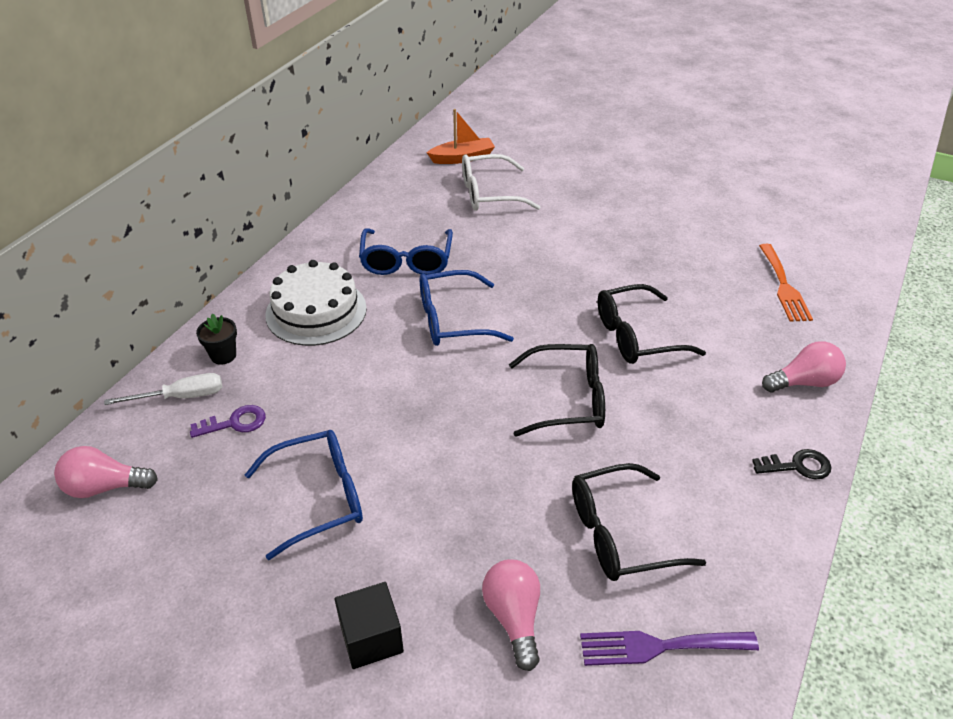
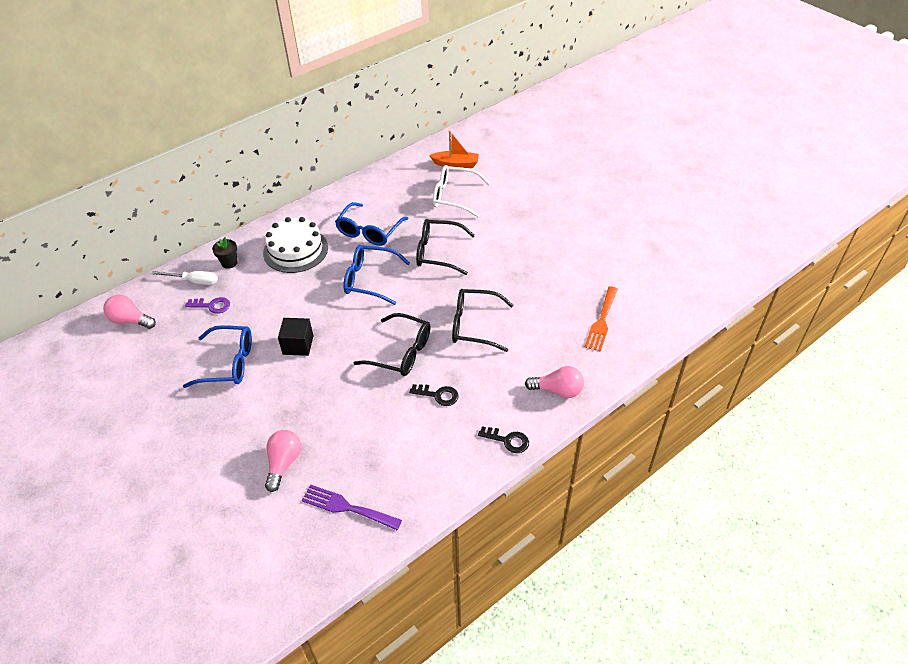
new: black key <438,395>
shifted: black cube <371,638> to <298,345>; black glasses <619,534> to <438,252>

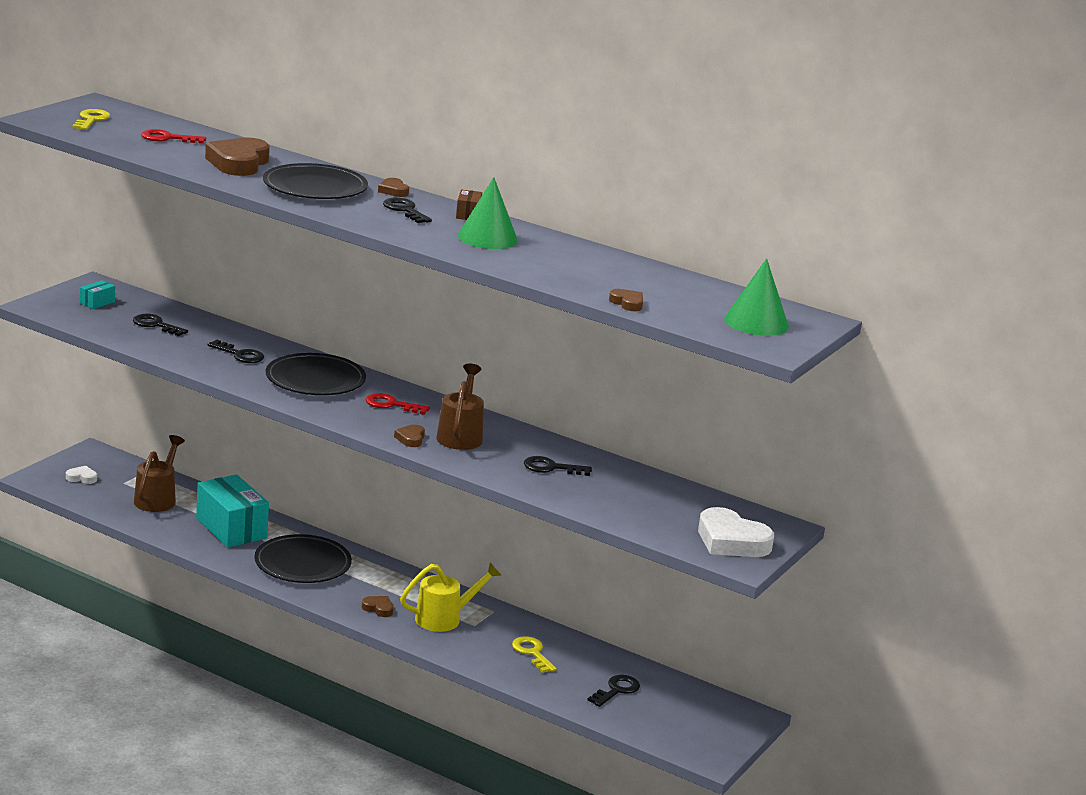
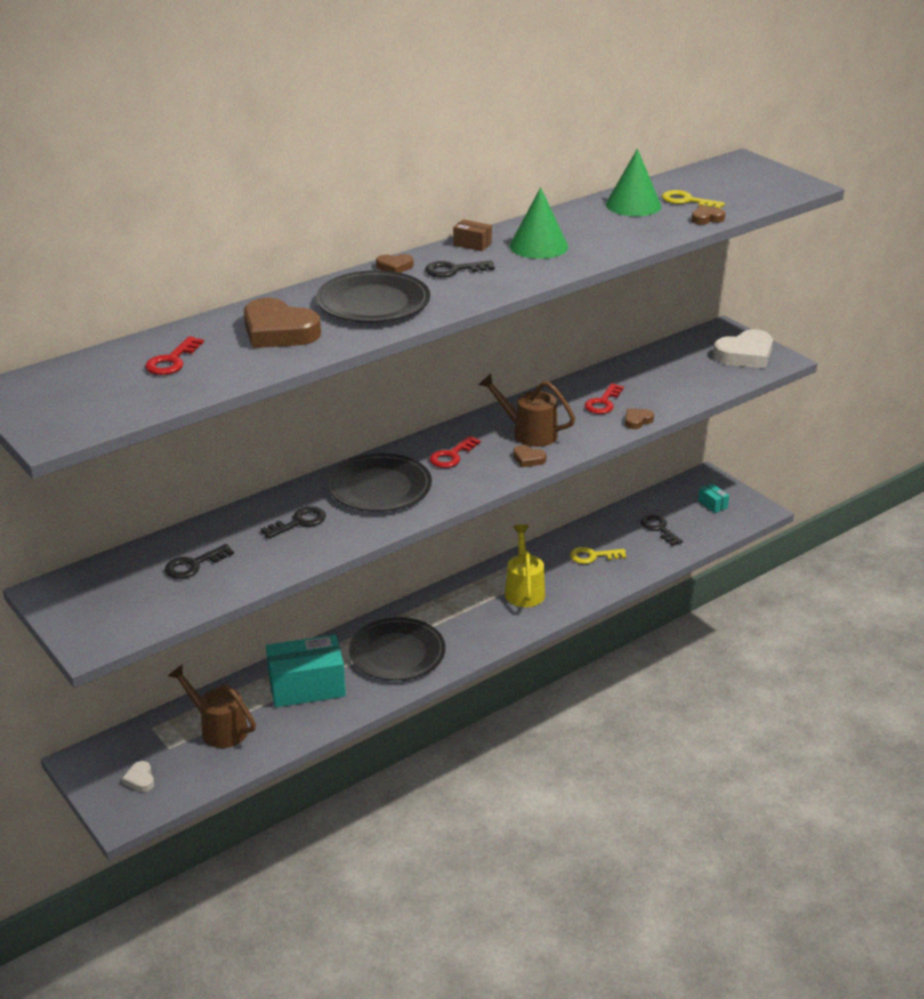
shifted: green cone <756,322> to <633,205>; brown heart <378,608> to <637,421>; yellow key <91,120> to <687,201>; turquoise box <97,302> to <712,504>
repainted: black key <551,468> to red key <603,403>
rotated: white heart <82,478> = <140,779> 45 degrees counterclockwise

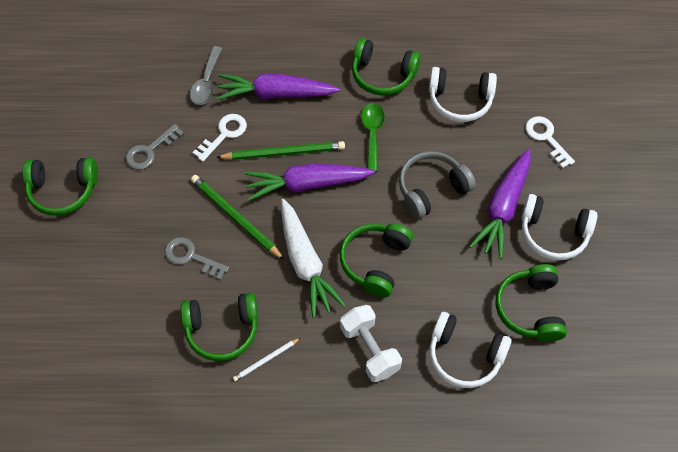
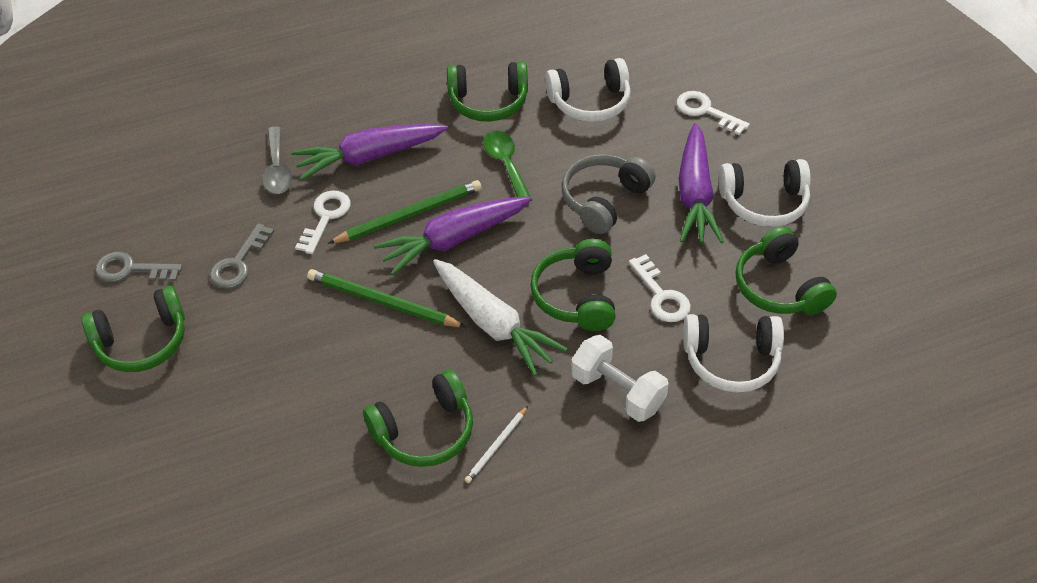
new: white key <661,295>
shifted: grey key <191,257> to <131,270>

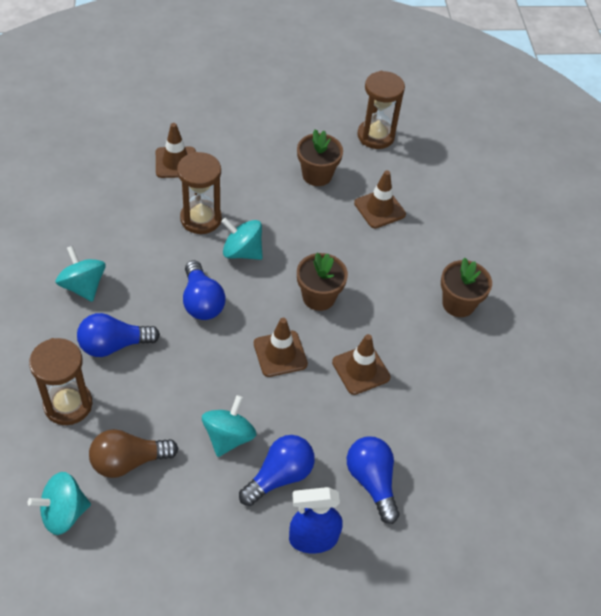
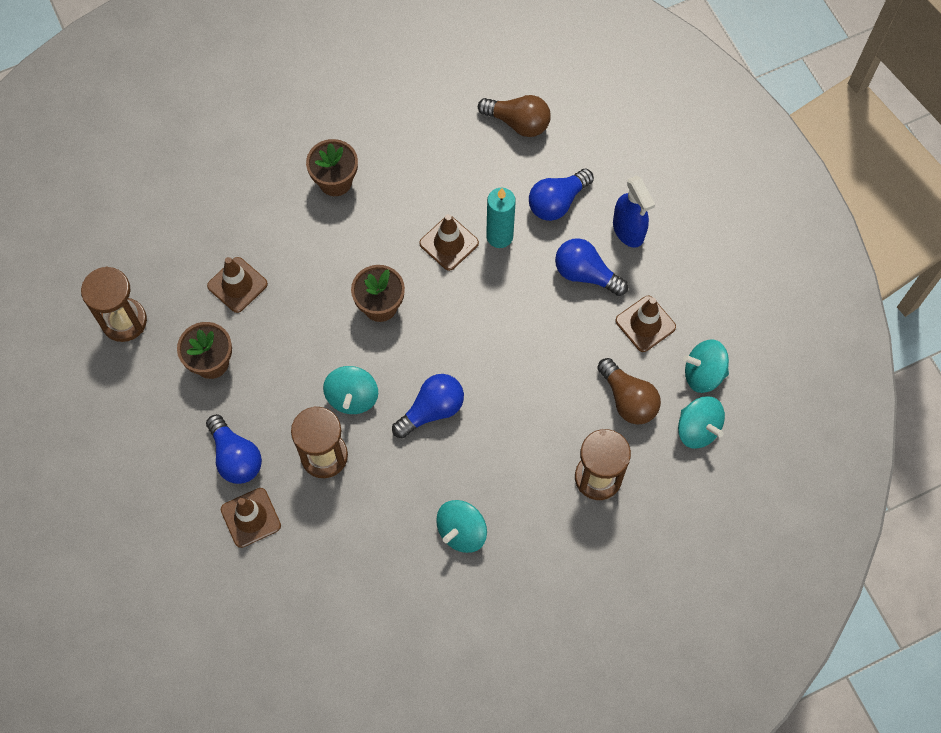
new: brown light bulb <518,123>; turquoise candle <499,236>
shifted: blue light bulb <113,345> to <236,457>; brown traffic cone <280,354> to <645,324>; turquoise spinning top <228,437> to <703,374>

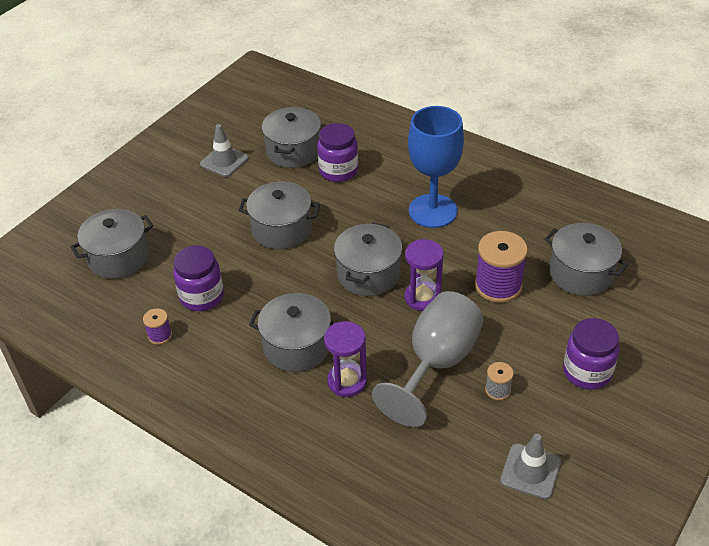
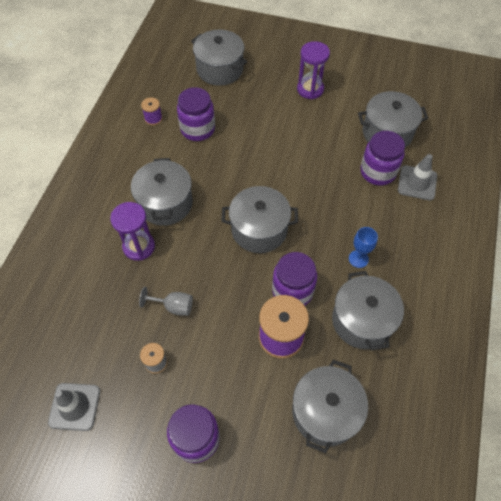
new: purple jar <292,291>
shifted: purple hourglass <422,298> to <310,89>; grey pot <281,229> to <362,320>; grey traffic cone <224,161> to <417,183>
scaled: grey goblet <436,363> = <173,306> x0.42; blue goblet <432,211> = <358,259> x0.42

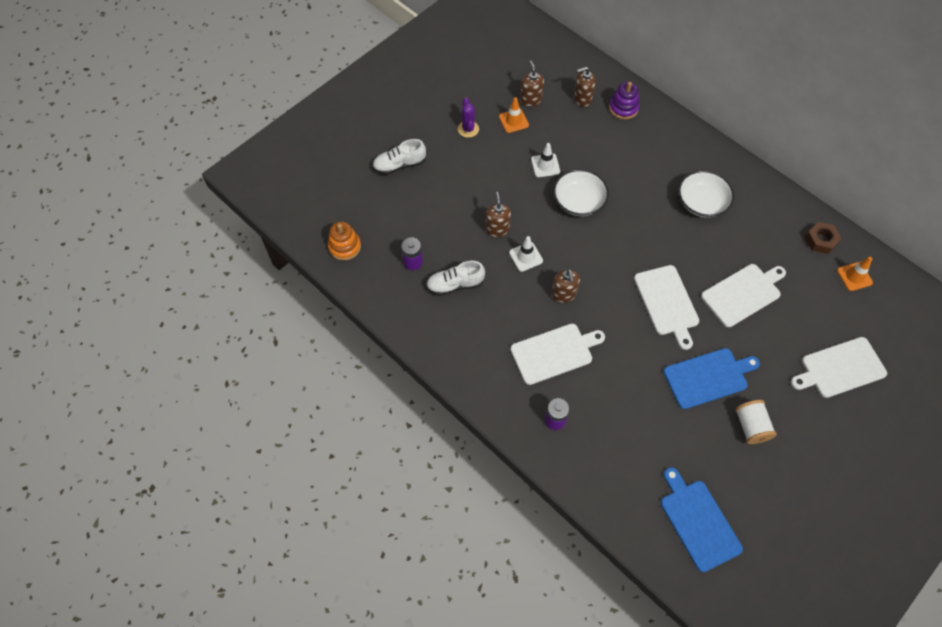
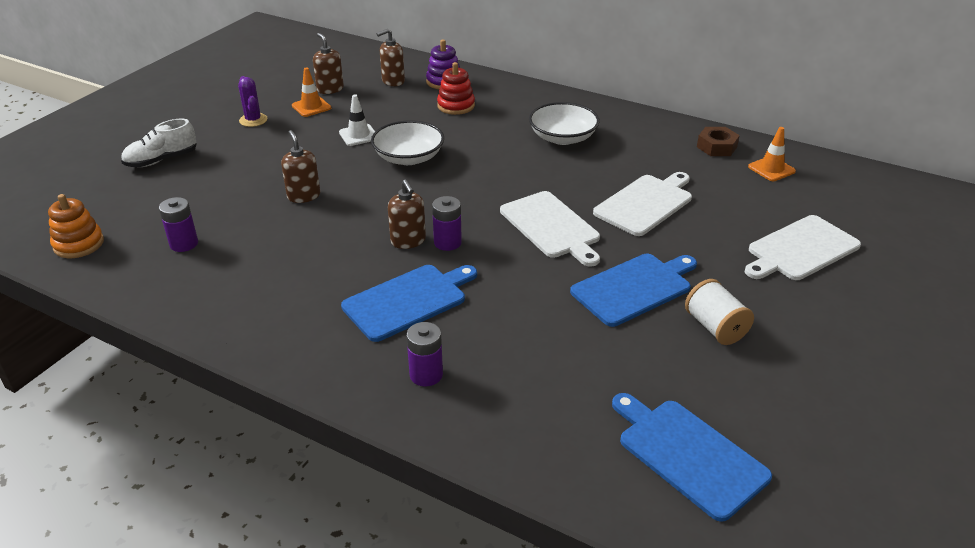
gone: white shoe <455,284>; white traffic cone <526,257>
new: purple battery <447,242>; red stacking toy <456,106>
repainted: white cutting board <554,353> to blue cutting board <408,301>

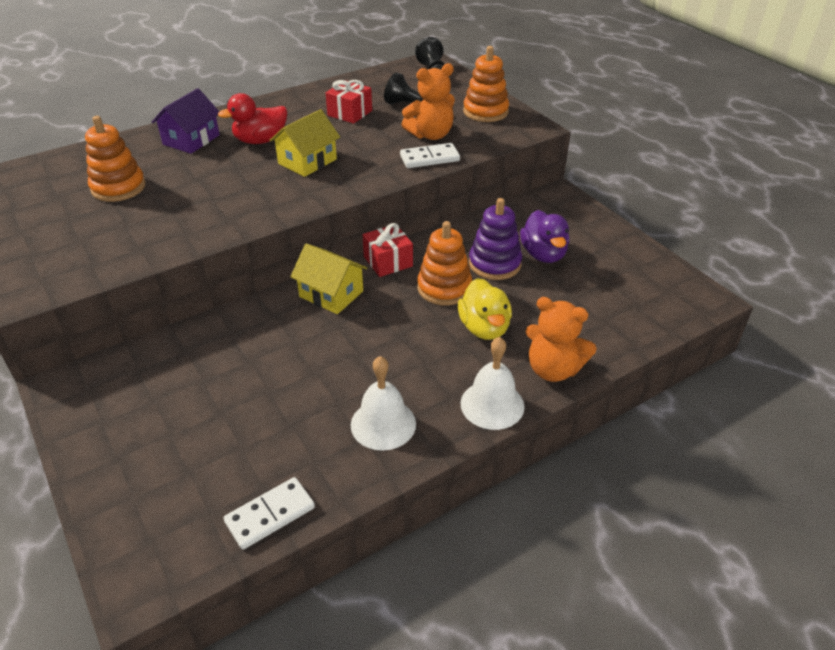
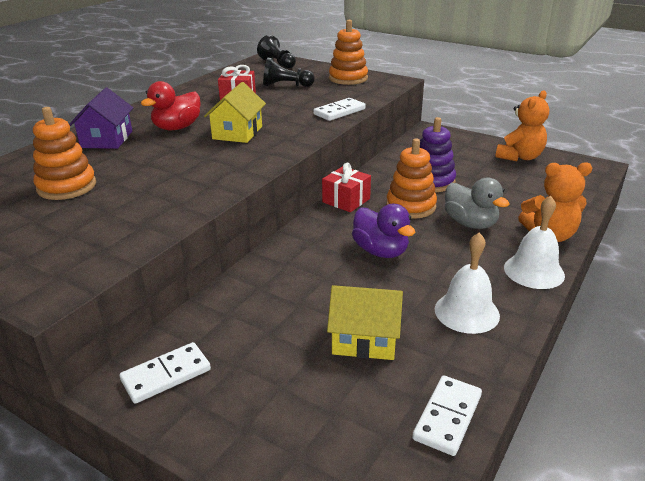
new: white domino <166,375>
shifted: yellow house <331,294> to <365,339>; purple duck <543,254> to <380,251>; orange teddy bear <431,135> to <520,157>
repainted: yellow duck <484,328> to grey duck <470,223>

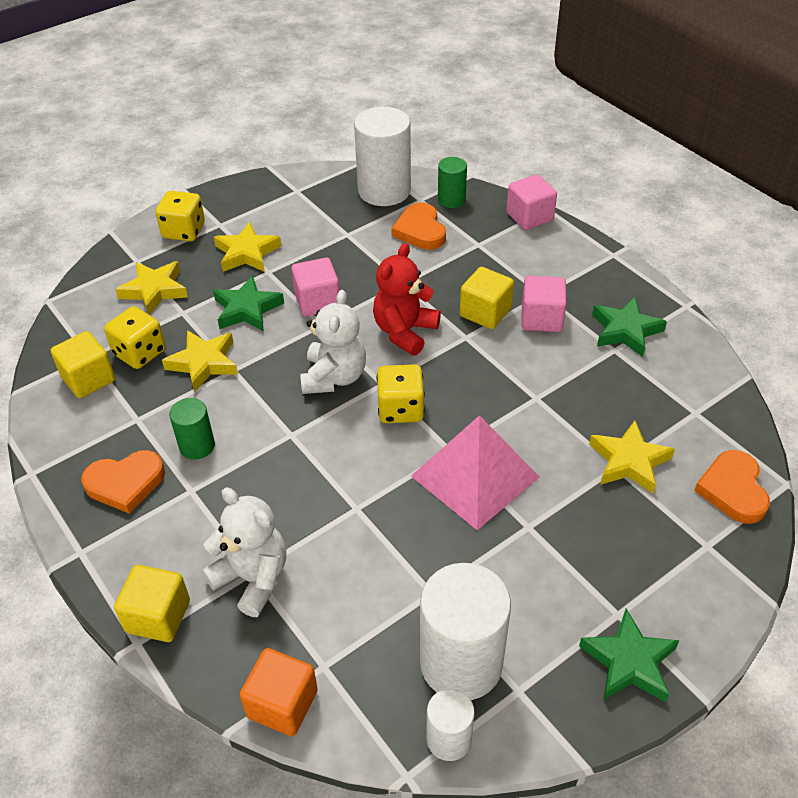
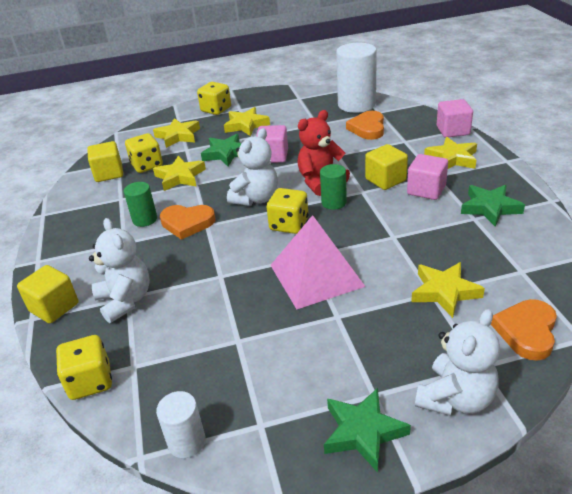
gone: white cylinder <461,663>
new: white teddy bear <455,398>; yellow star <452,158>
shifted: orange heart <125,483> to <187,223>; green cylinder <451,200> to <334,202>
swapped: orange cube <282,704> to yellow dice <90,381>

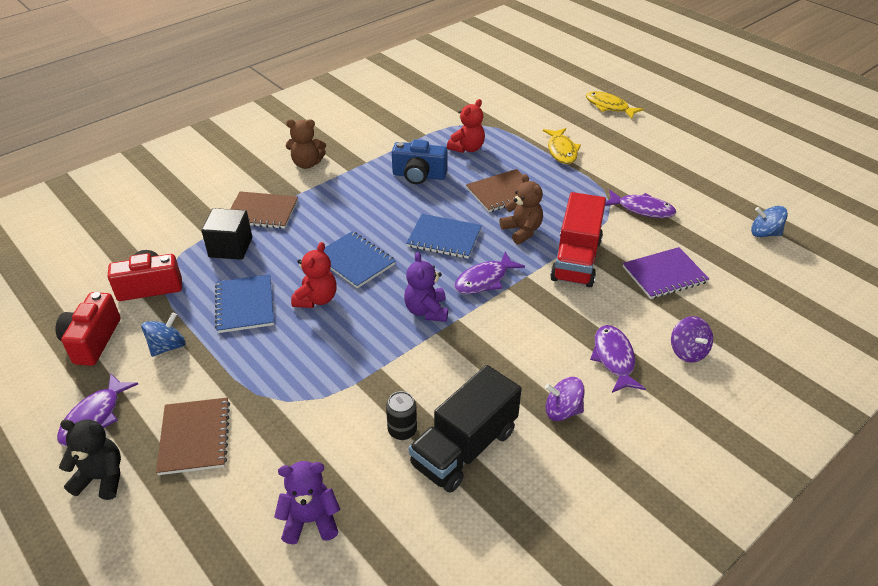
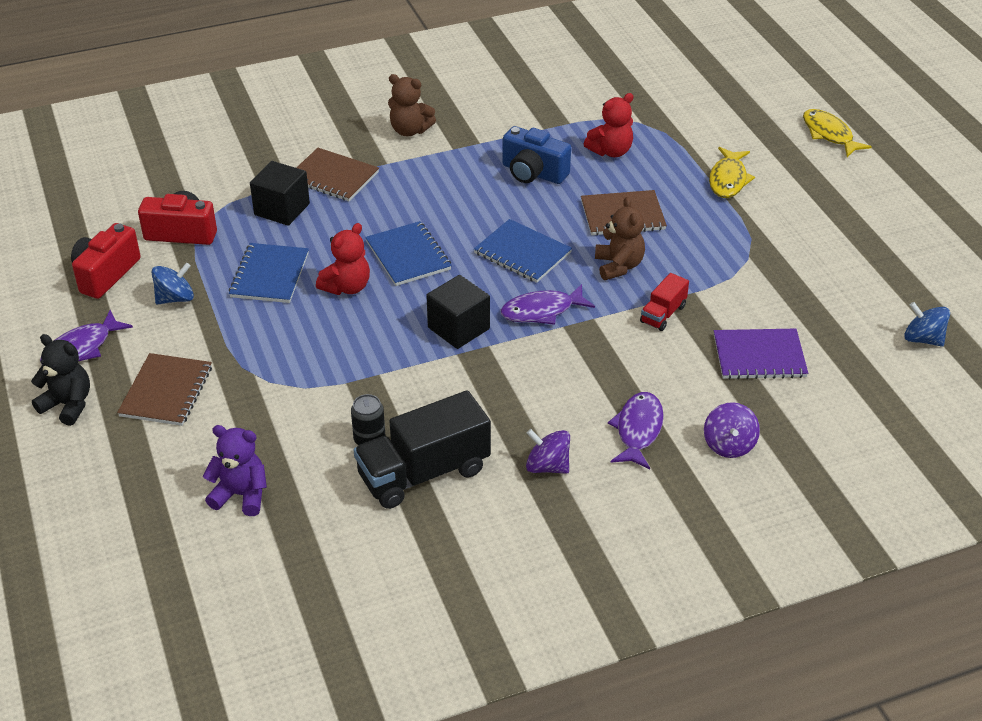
gone: purple fish <642,209>
swapped: purple teddy bear <426,311> to black cube <458,328>
scaled: red truck <576,260> = <663,314> x0.50

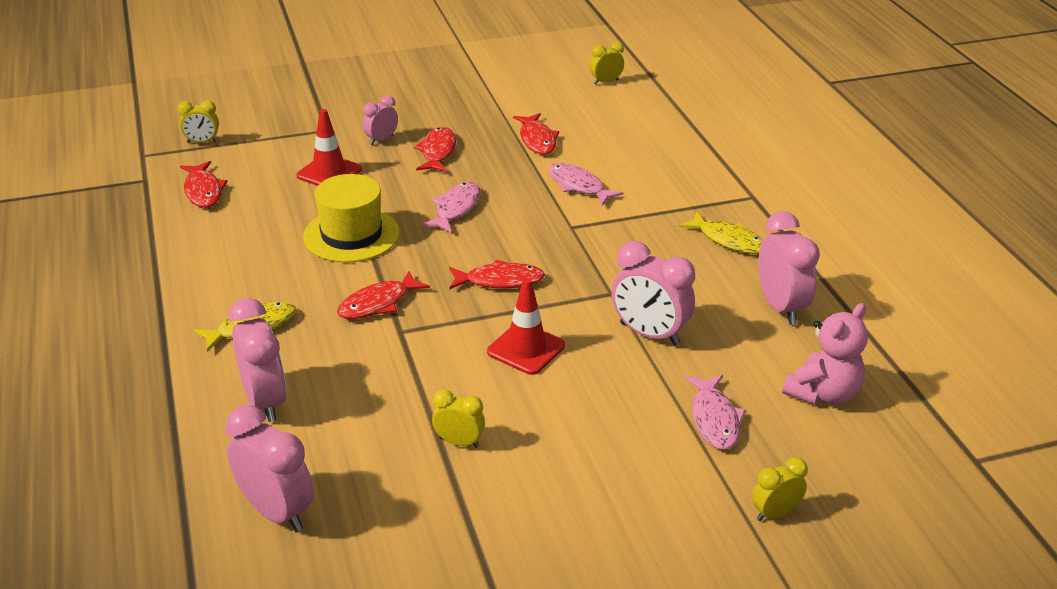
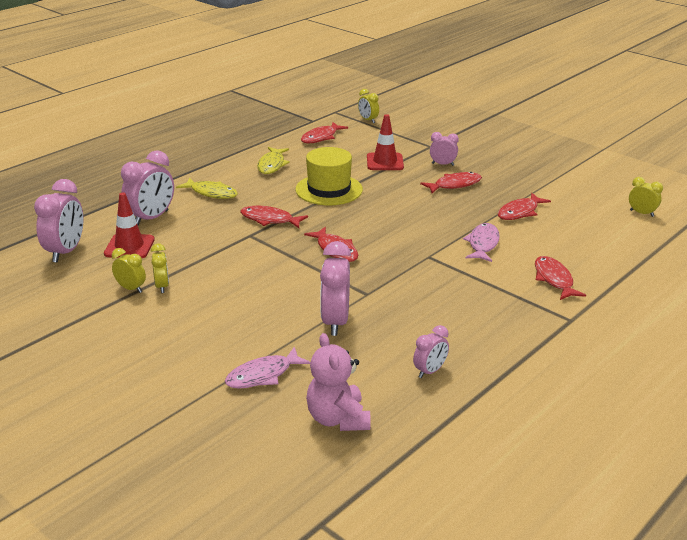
gone: pink fish <455,208>
new: red fish <554,279>
shifted: red traffic cone <526,349> to <129,246>; yellow clock <775,513> to <131,288>; yellow fish <728,240> to <272,165>
rotated: pink teddy bear <823,393> = <338,419> 60 degrees clockwise
scaled: pink clock <780,307> = <430,371> x0.56

